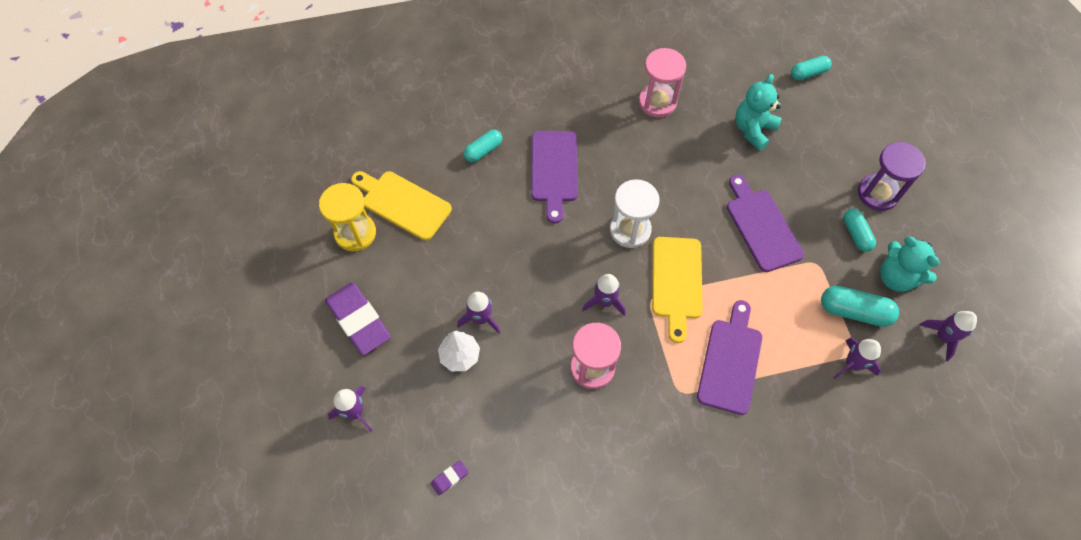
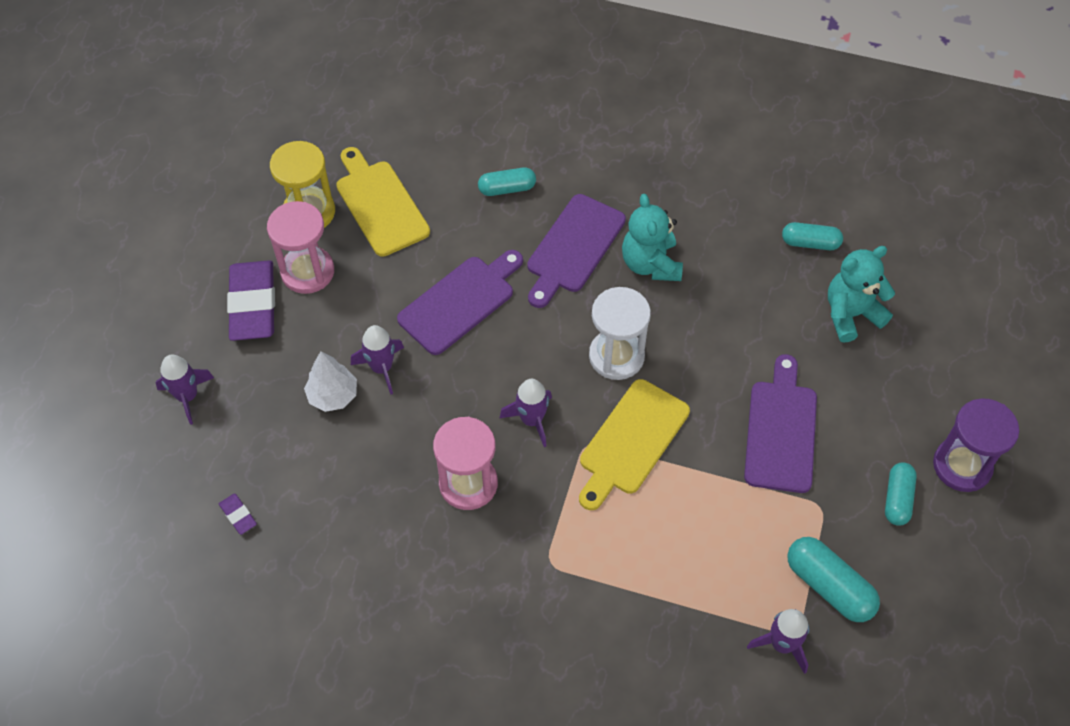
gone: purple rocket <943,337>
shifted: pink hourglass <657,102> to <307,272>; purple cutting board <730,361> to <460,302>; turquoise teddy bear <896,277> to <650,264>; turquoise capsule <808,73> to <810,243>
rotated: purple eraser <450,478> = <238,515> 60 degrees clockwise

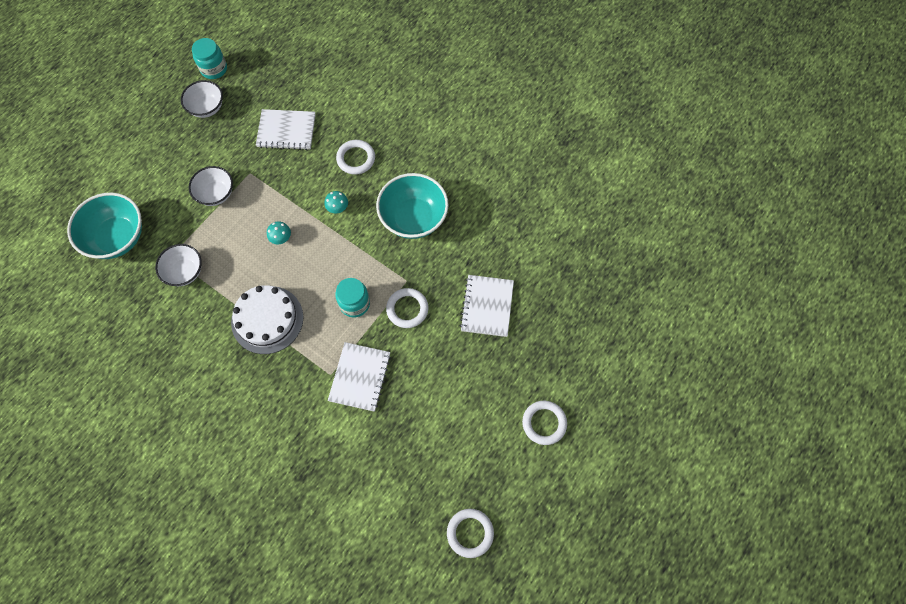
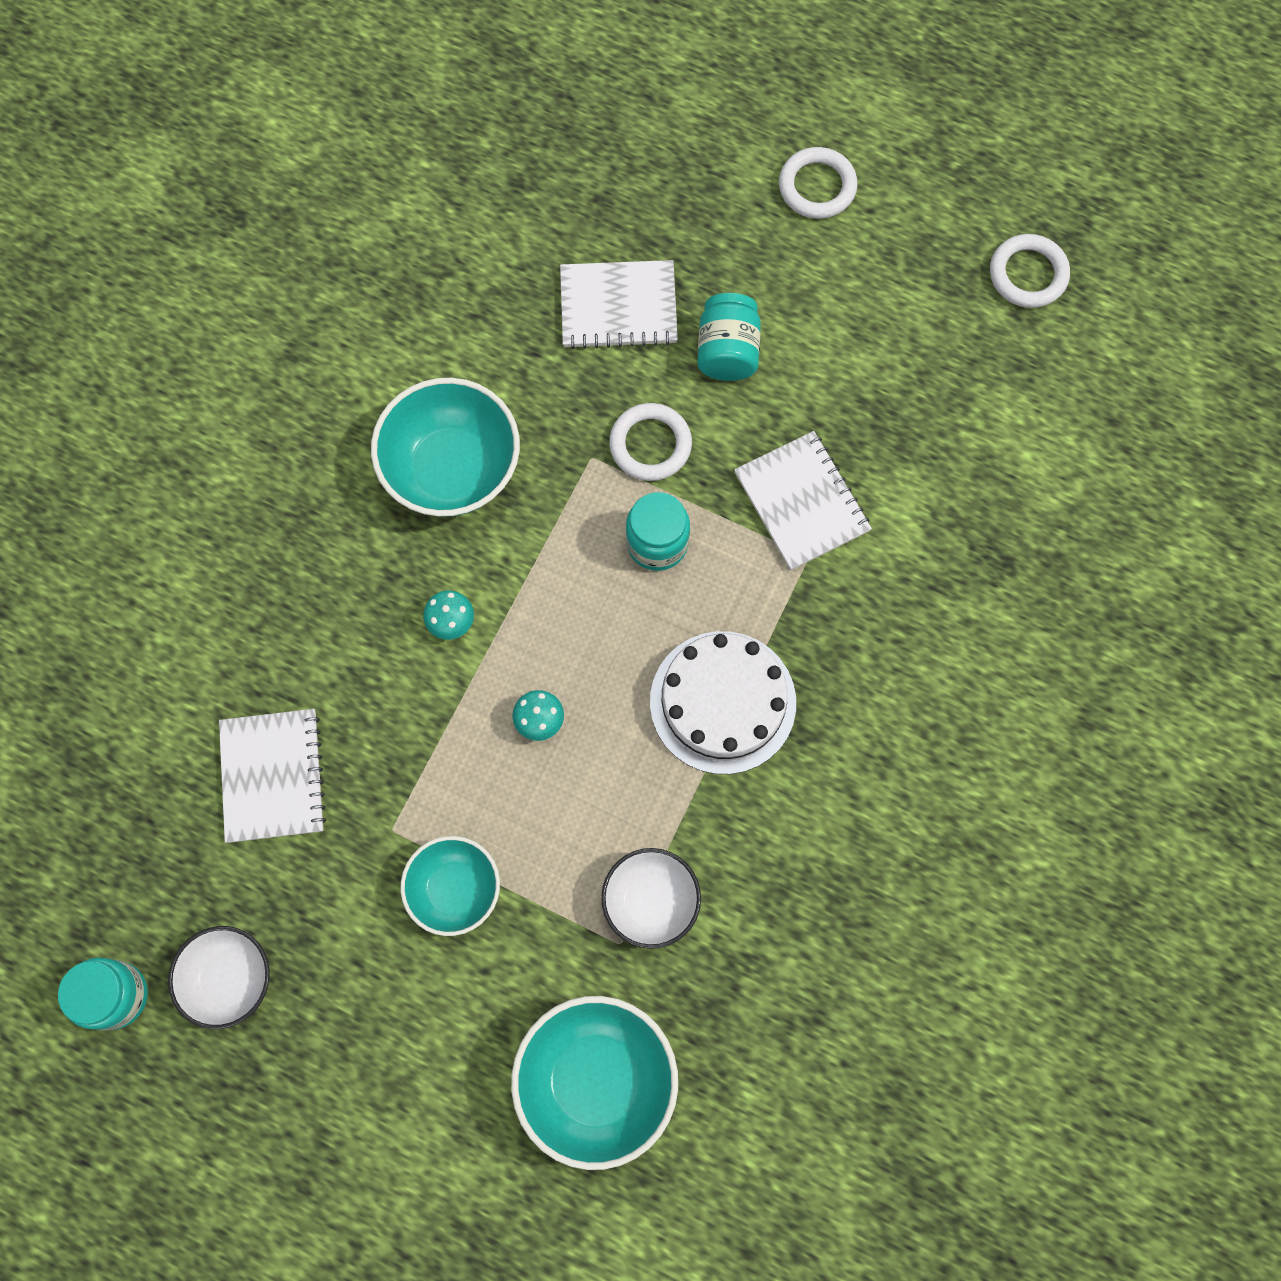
gone: white ring <356,159>
new: turquoise jar <727,351>
repainted: white bowl <216,194> to turquoise bowl <455,889>
rotated: white notebook <360,377> = <802,502> 60 degrees clockwise

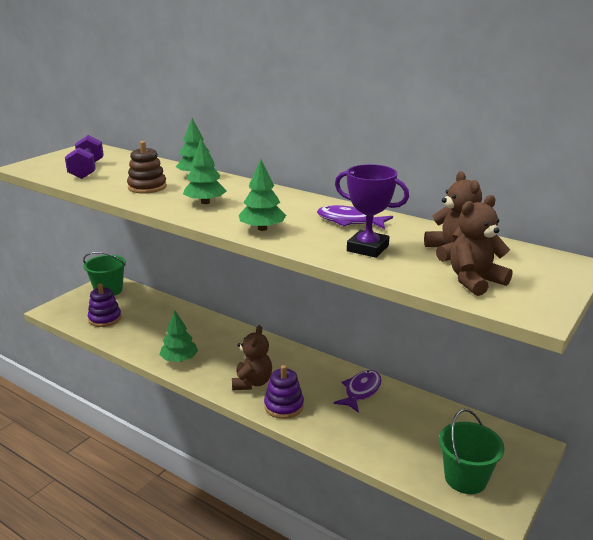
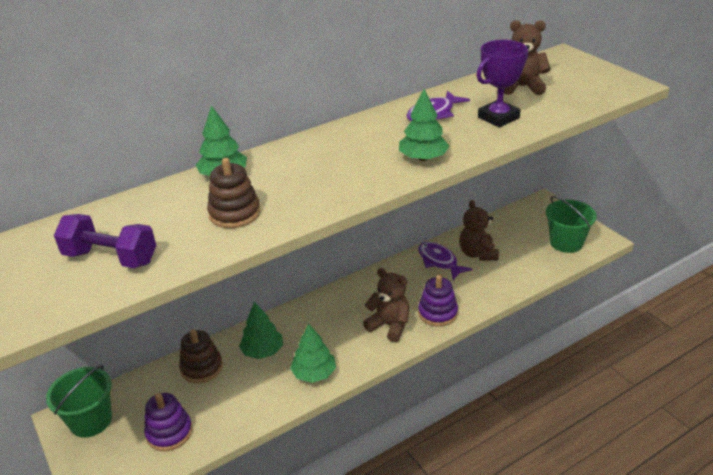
new: brown stacking toy <202,368>
shifted: green tree <205,202> to <262,351>; brown teddy bear <475,281> to <477,254>

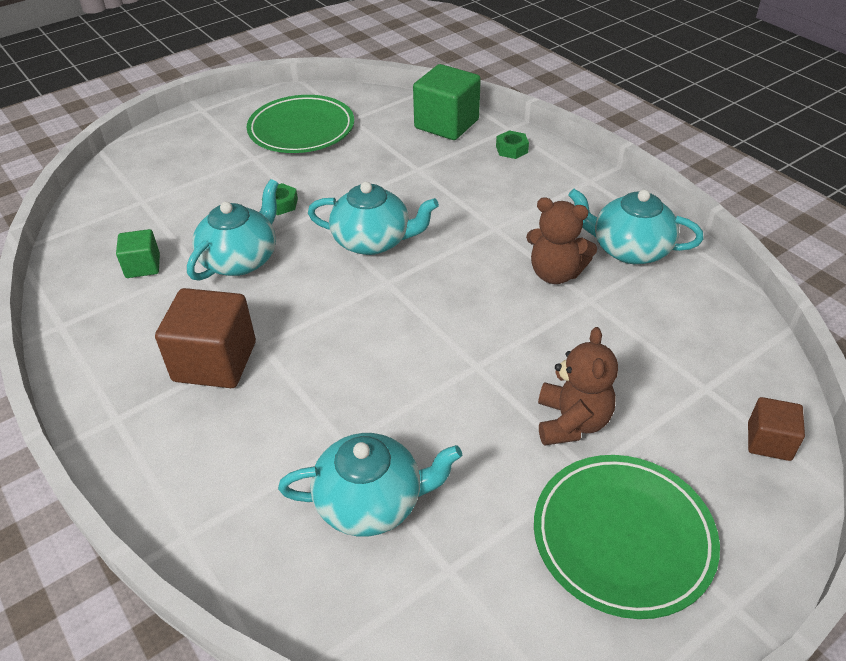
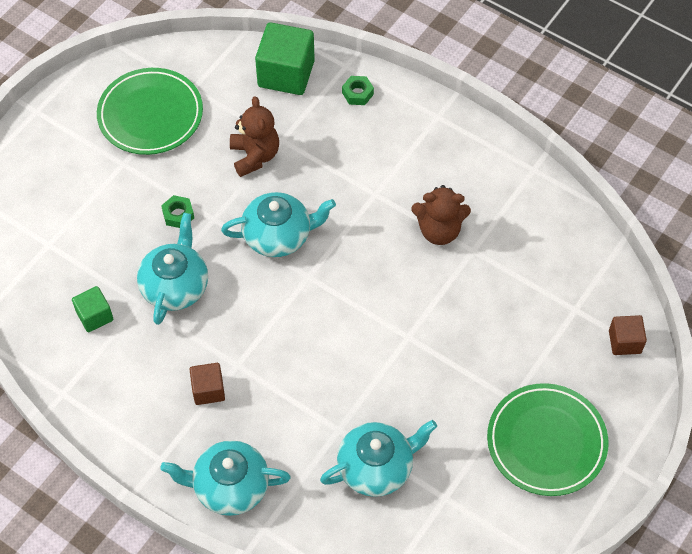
shifted: turquoise teapot <629,249> to <229,486>; brown teddy bear <572,422> to <255,156>
scaled: brown cube <215,361> = <208,390> x0.55

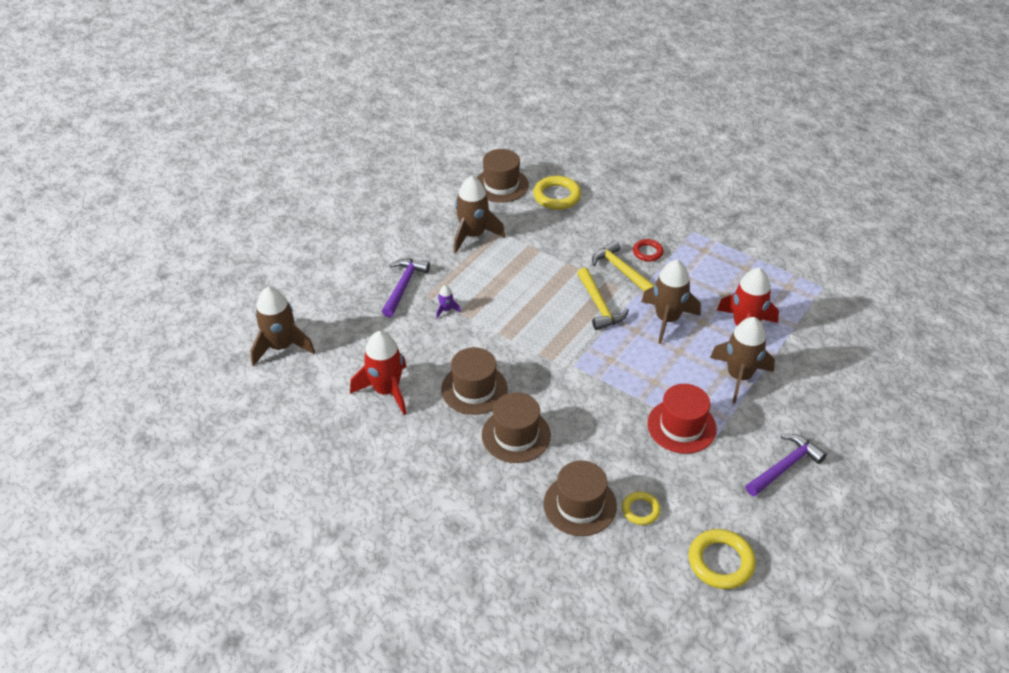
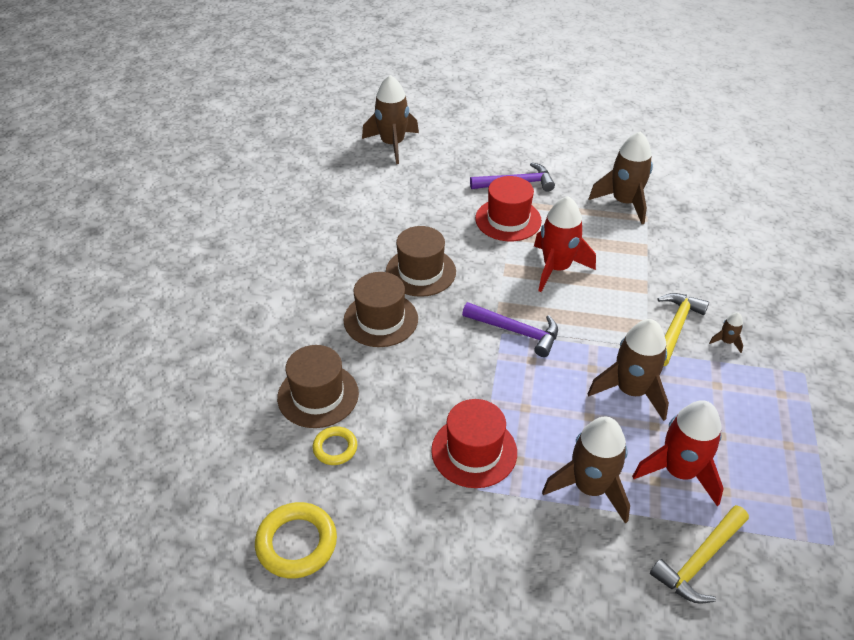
gone: brown hat <501,185>; yellow ring <557,196>
shifted: purple hammer <785,466> to <516,331>; red rocket <386,390> to <556,268>; yellow hammer <599,306> to <699,561>
swapped: purple rocket <446,310> to red hat <508,220>; red ring <647,252> to brown rocket <726,342>

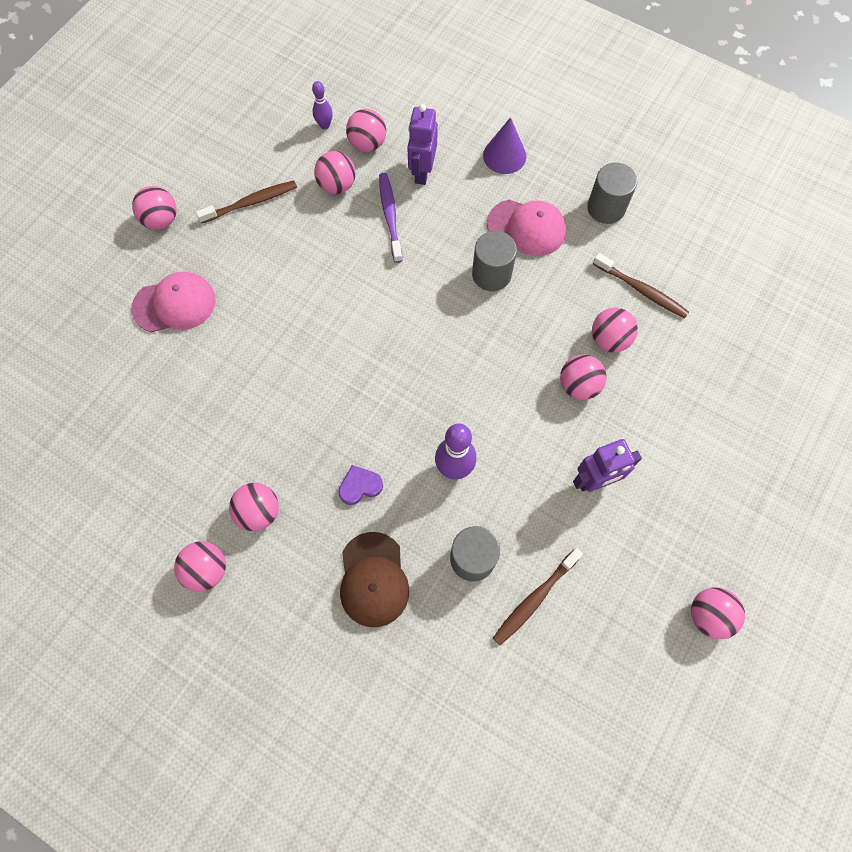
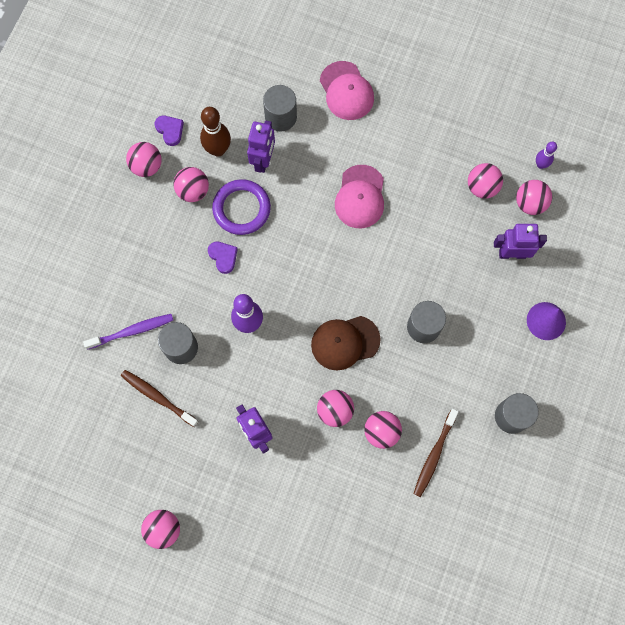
gone: pink ball <161,220>; brown toothbrush <251,202>
new: purple heart <170,130>; brown bowling pin <218,149>; purple ring <241,208>; purple robot <263,160>; grey cylinder <280,117>
shifted: purple toothbrush <390,216> to <132,331>; brown cap <373,579> to <345,342>; pink cap <526,228> to <360,197>

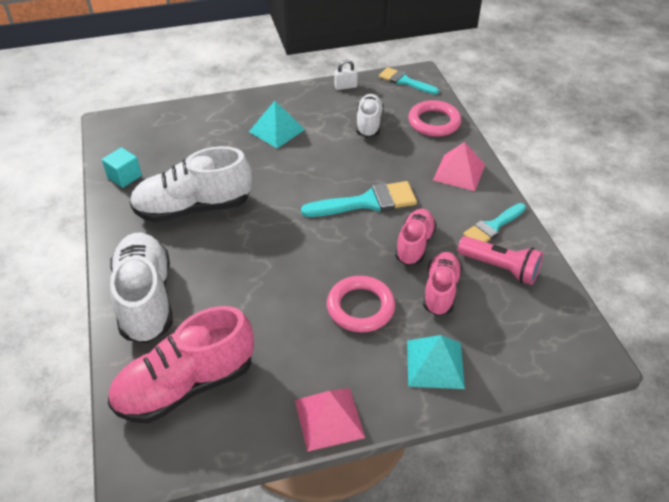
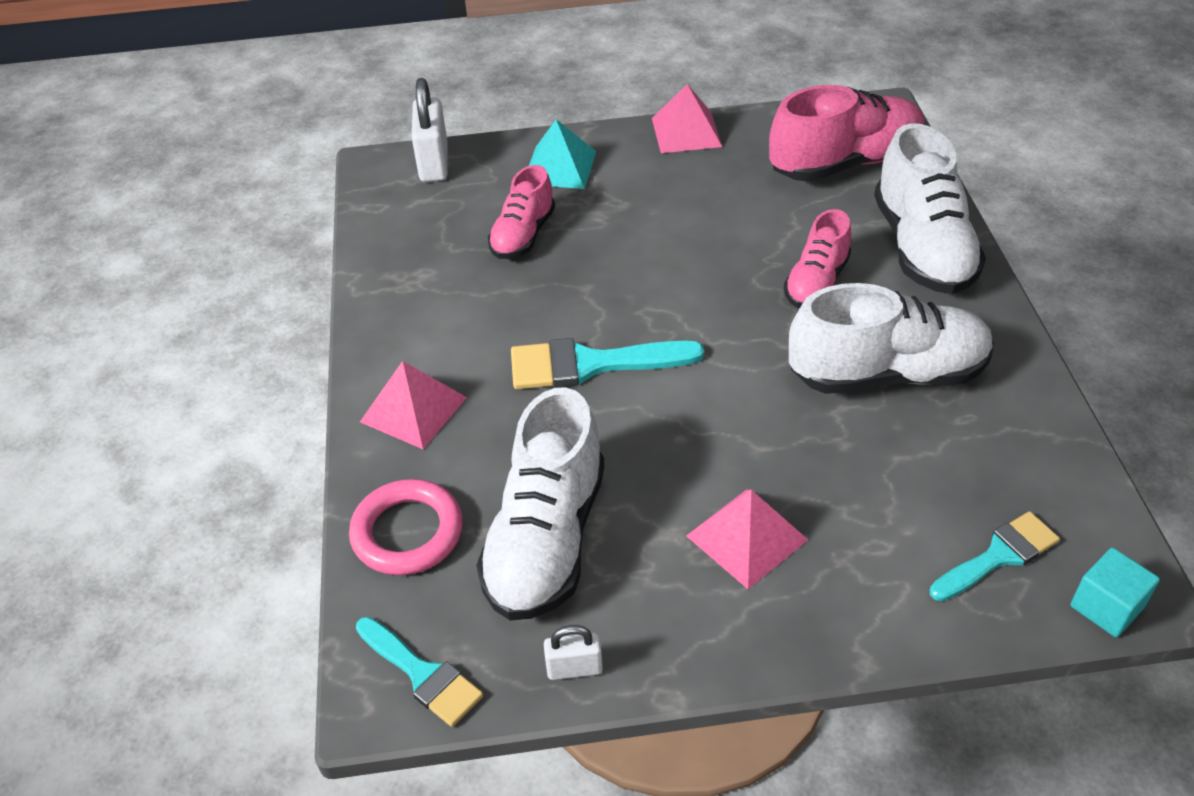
gone: pink ring <360,307>; pink flashlight <500,268>
new: white padlock <434,163>
shifted: pink shoe <414,245> to <816,283>; turquoise brush <493,226> to <998,556>; turquoise cube <124,177> to <1106,607>
repainted: turquoise pyramid <277,130> to pink pyramid <746,537>
scaled: white shoe <369,124> = <546,539> x1.69

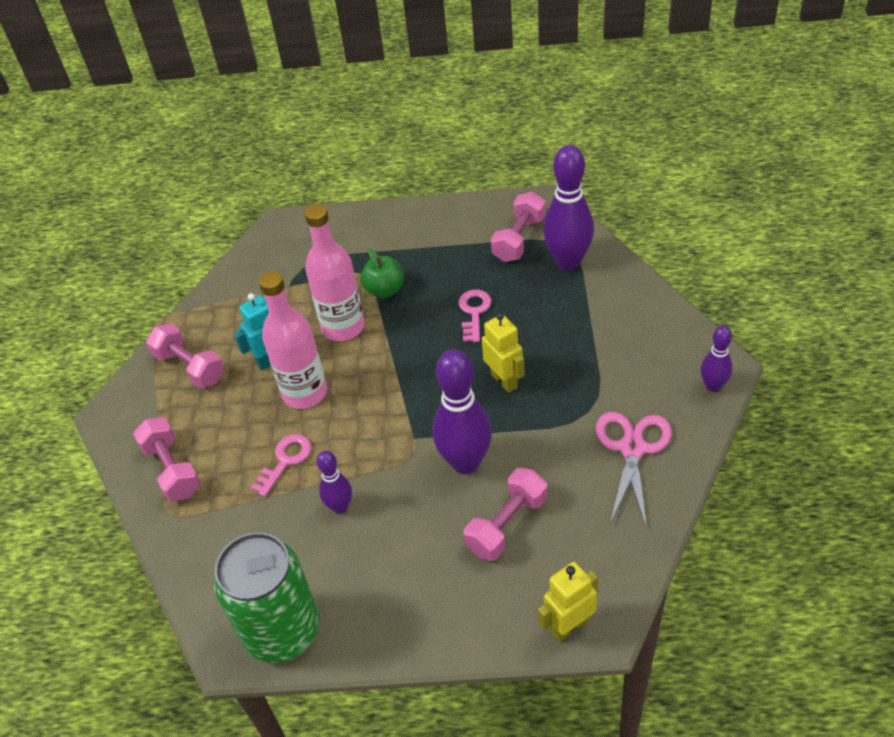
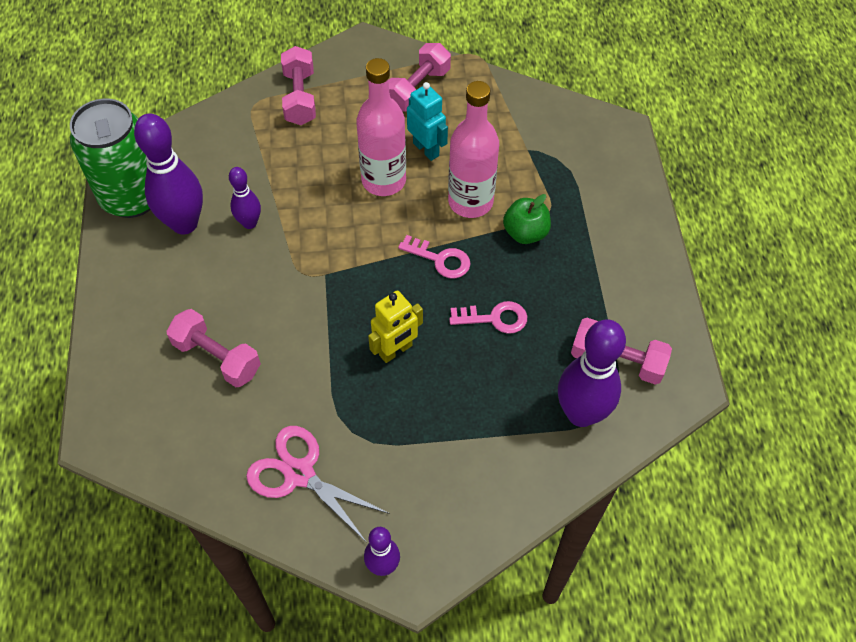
gone: yellow robot <569,626>
shifted: purple bowling pin <465,462> to <184,224>; pink key <285,460> to <440,259>
rotated: pink scissors <632,448> = <299,473> 150 degrees counterclockwise; pink dumbbell <172,469> = <300,97> 60 degrees counterclockwise

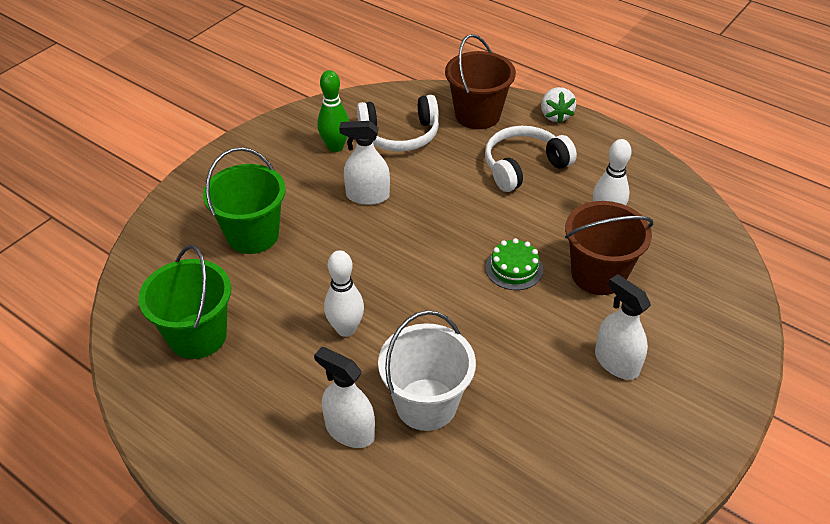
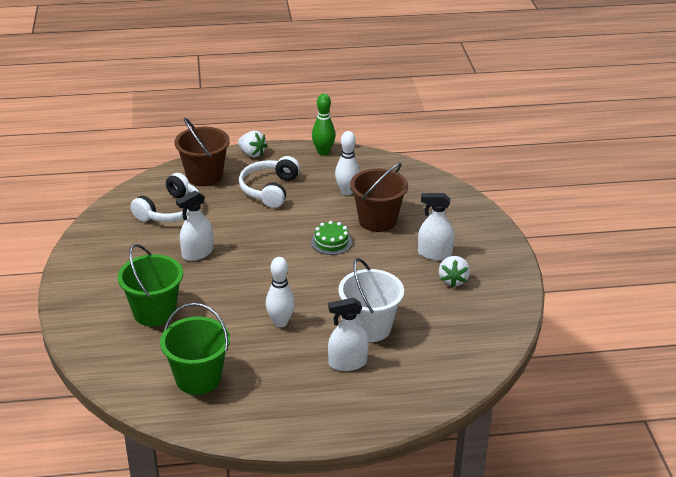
new: white strawberry <453,280>
shifted: green bowling pin <335,147> to <323,152>

